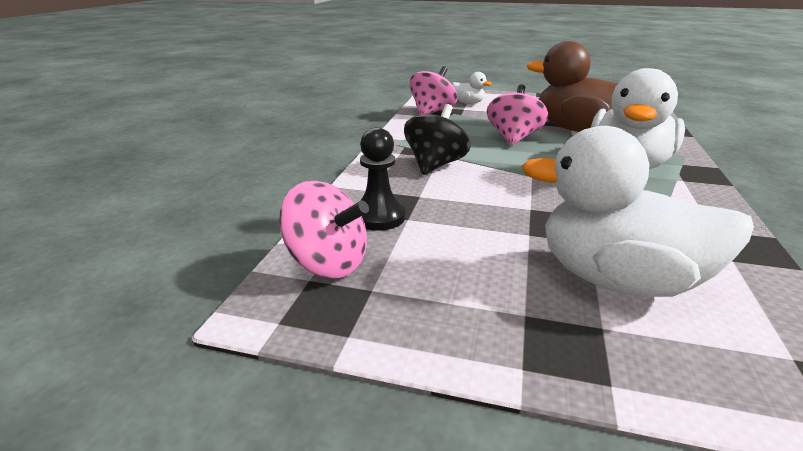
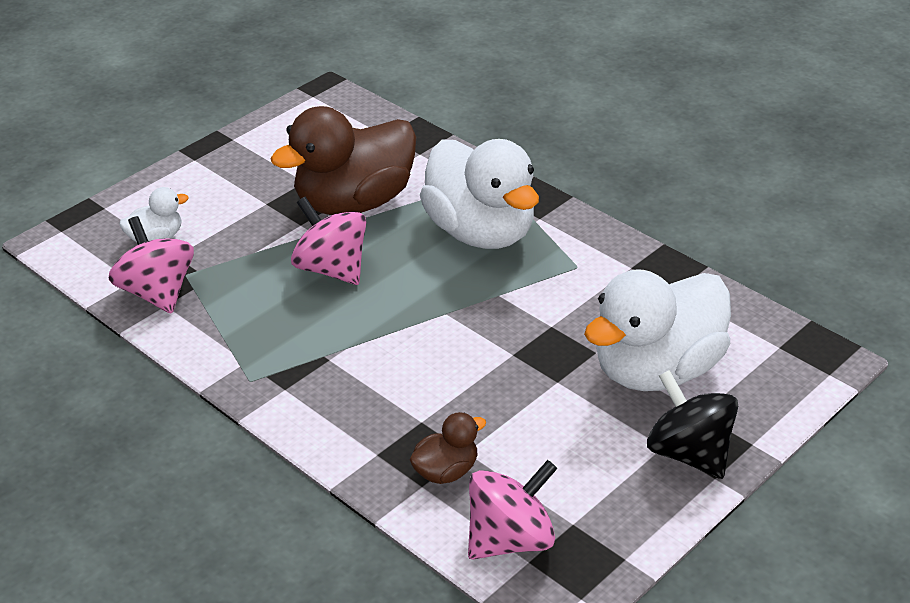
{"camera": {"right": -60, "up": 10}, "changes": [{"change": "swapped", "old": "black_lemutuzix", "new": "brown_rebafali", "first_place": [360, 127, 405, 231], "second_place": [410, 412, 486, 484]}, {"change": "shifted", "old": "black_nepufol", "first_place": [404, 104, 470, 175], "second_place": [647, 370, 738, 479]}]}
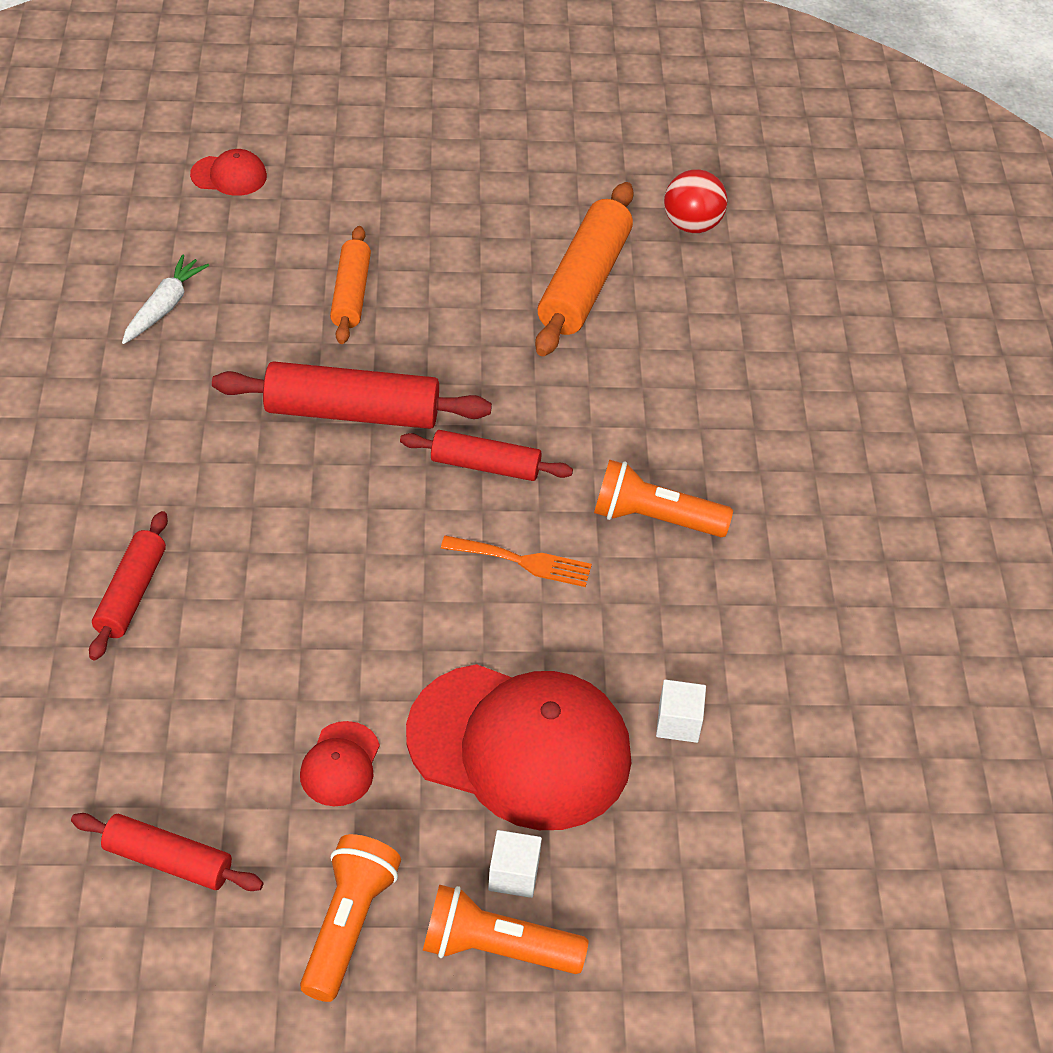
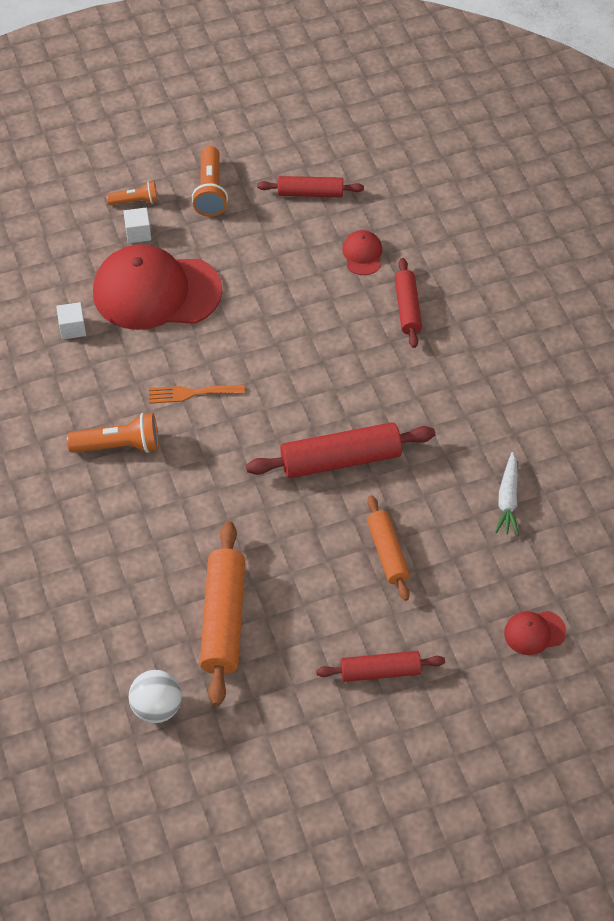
{"camera": {"right": 165, "up": 5}, "changes": [{"change": "shifted", "old": "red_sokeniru", "first_place": [300, 721, 380, 806], "second_place": [342, 230, 382, 275]}, {"change": "shifted", "old": "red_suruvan", "first_place": [400, 430, 573, 481], "second_place": [316, 651, 445, 682]}, {"change": "scaled", "old": "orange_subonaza", "first_place": [423, 884, 589, 974], "second_place": [106, 181, 158, 205], "factor": 0.63}, {"change": "repainted", "old": "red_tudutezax", "new": "white_tudutezax", "first_place": [664, 169, 728, 233], "second_place": [129, 670, 182, 723]}]}
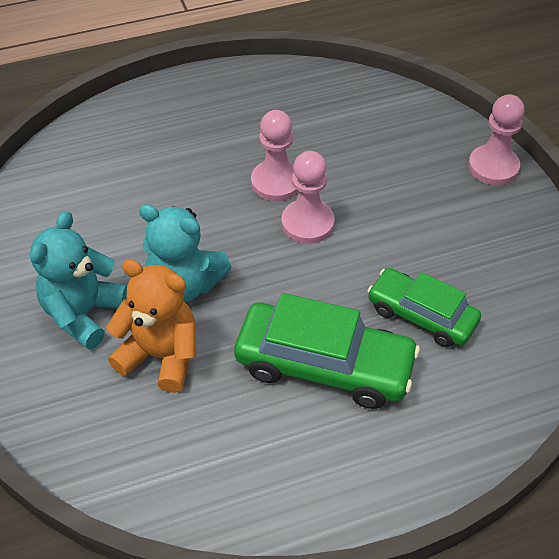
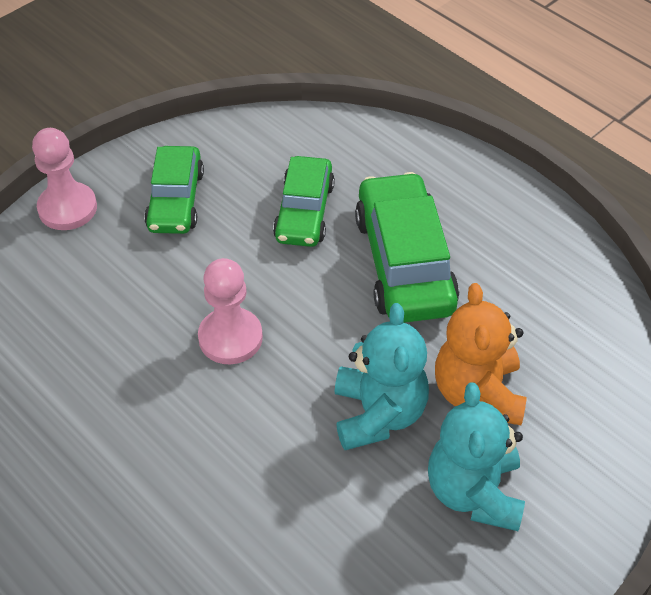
{"camera": {"right": -115, "up": 0}, "changes": [{"change": "rotated", "old": "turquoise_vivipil", "first_place": [30, 211, 127, 349], "second_place": [428, 382, 525, 531], "degrees": 90}, {"change": "gone", "old": "pink_lemutuzix", "first_place": [251, 110, 299, 201]}, {"change": "new", "new": "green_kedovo", "second_place": [144, 146, 204, 234]}]}
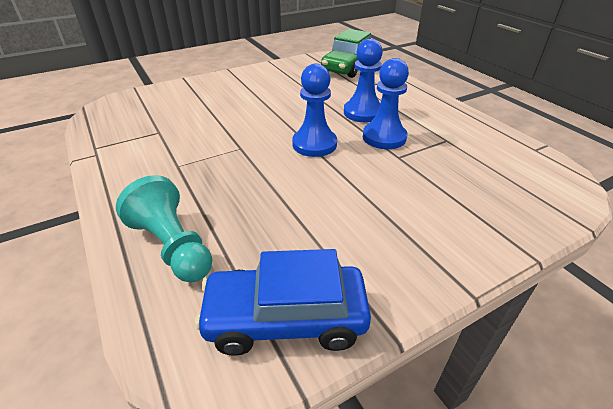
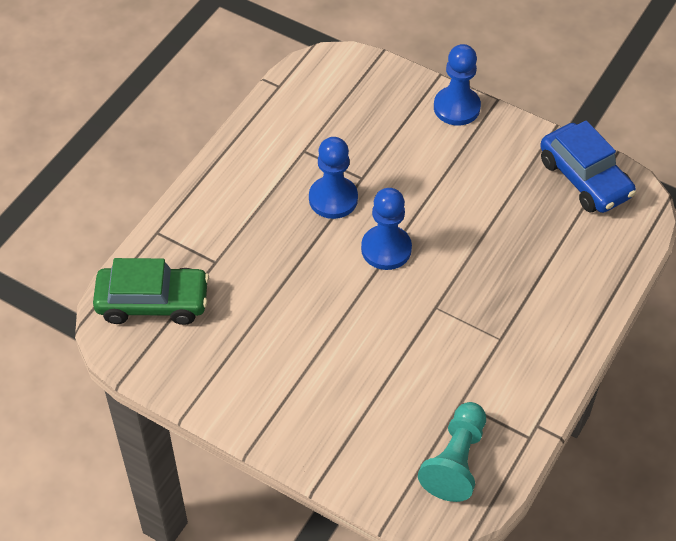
{"camera": {"right": -120, "up": 15}, "changes": [{"change": "shifted", "old": "turquoise_lemutuzix", "first_place": [116, 175, 212, 282], "second_place": [418, 402, 486, 502]}, {"change": "shifted", "old": "blue_lemutuzix", "first_place": [344, 39, 383, 122], "second_place": [434, 44, 481, 126]}]}
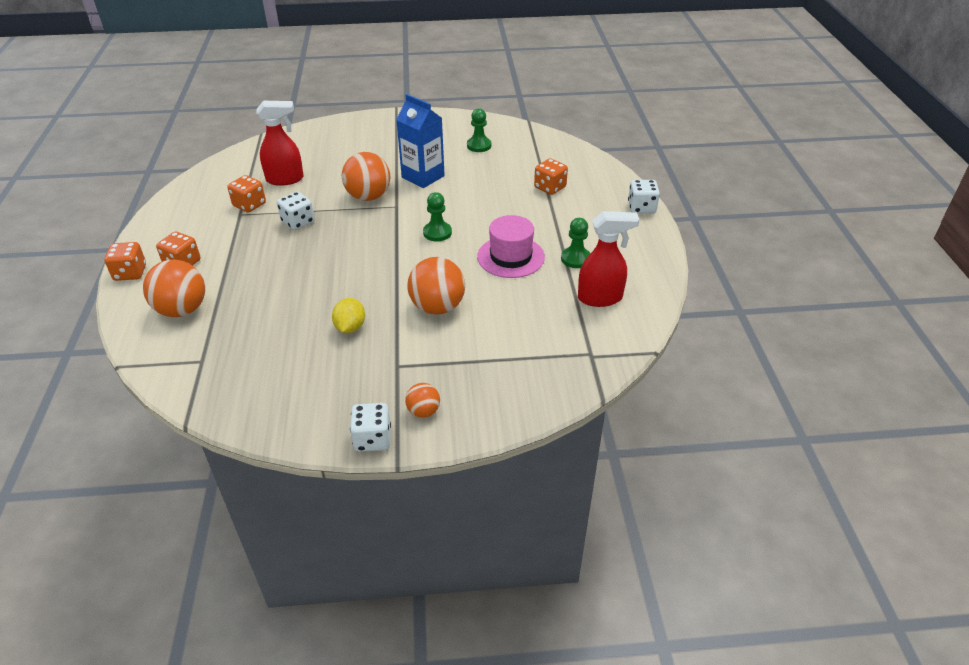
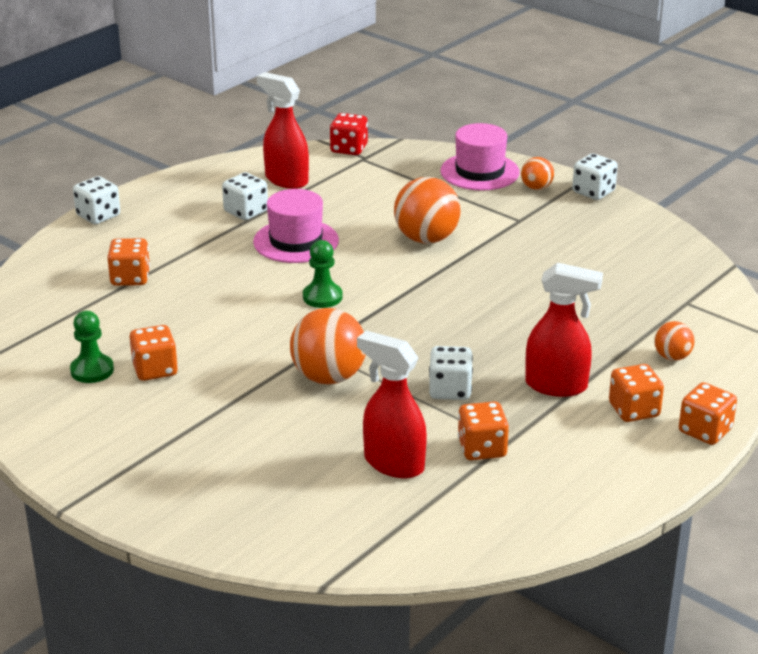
{"camera": {"right": -135, "up": -10}, "changes": [{"change": "scaled", "old": "orange_tudutezax", "first_place": [143, 259, 205, 317], "second_place": [654, 321, 694, 361], "factor": 0.53}, {"change": "gone", "old": "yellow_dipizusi", "first_place": [332, 298, 365, 333]}, {"change": "gone", "old": "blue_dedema", "first_place": [396, 94, 445, 188]}, {"change": "swapped", "old": "green_lemutuzix", "new": "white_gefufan", "first_place": [561, 218, 590, 268], "second_place": [222, 172, 268, 220]}, {"change": "new", "new": "orange_gefufan", "second_place": [130, 325, 178, 381]}, {"change": "new", "new": "red_gefufan", "second_place": [330, 113, 368, 155]}, {"change": "new", "new": "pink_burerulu", "second_place": [440, 123, 520, 191]}, {"change": "new", "new": "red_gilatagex", "second_place": [525, 263, 603, 397]}]}
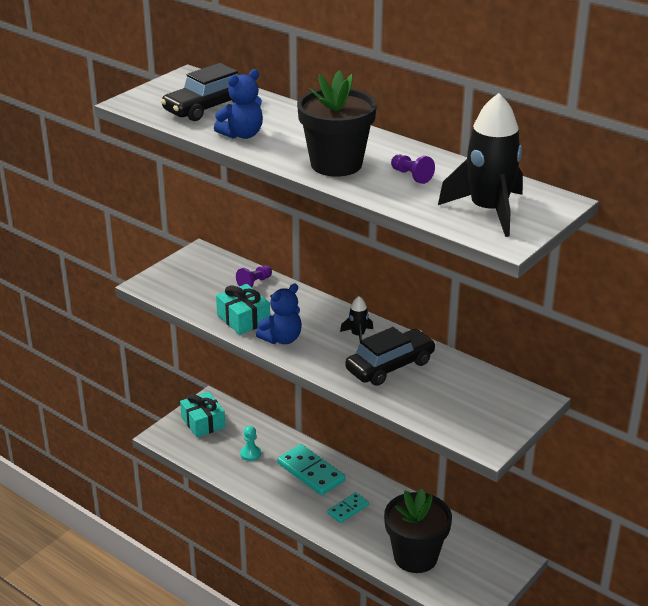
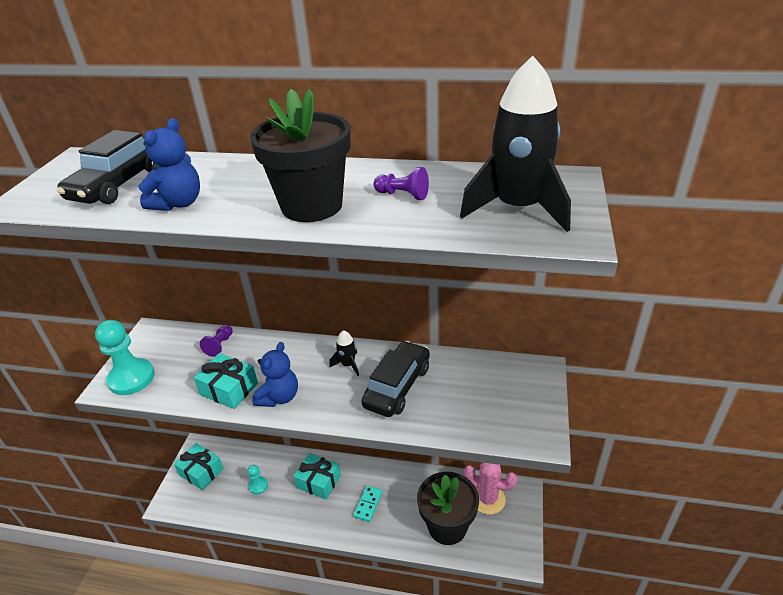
{"camera": {"right": -25, "up": 5}, "changes": [{"change": "swapped", "old": "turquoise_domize", "new": "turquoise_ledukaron", "first_place": [277, 444, 345, 495], "second_place": [293, 453, 341, 500]}, {"change": "new", "new": "turquoise_lemutuzix", "second_place": [95, 320, 155, 395]}, {"change": "new", "new": "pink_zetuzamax", "second_place": [464, 462, 517, 514]}]}
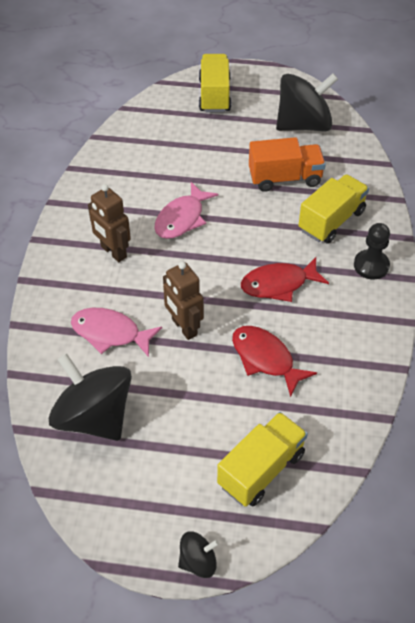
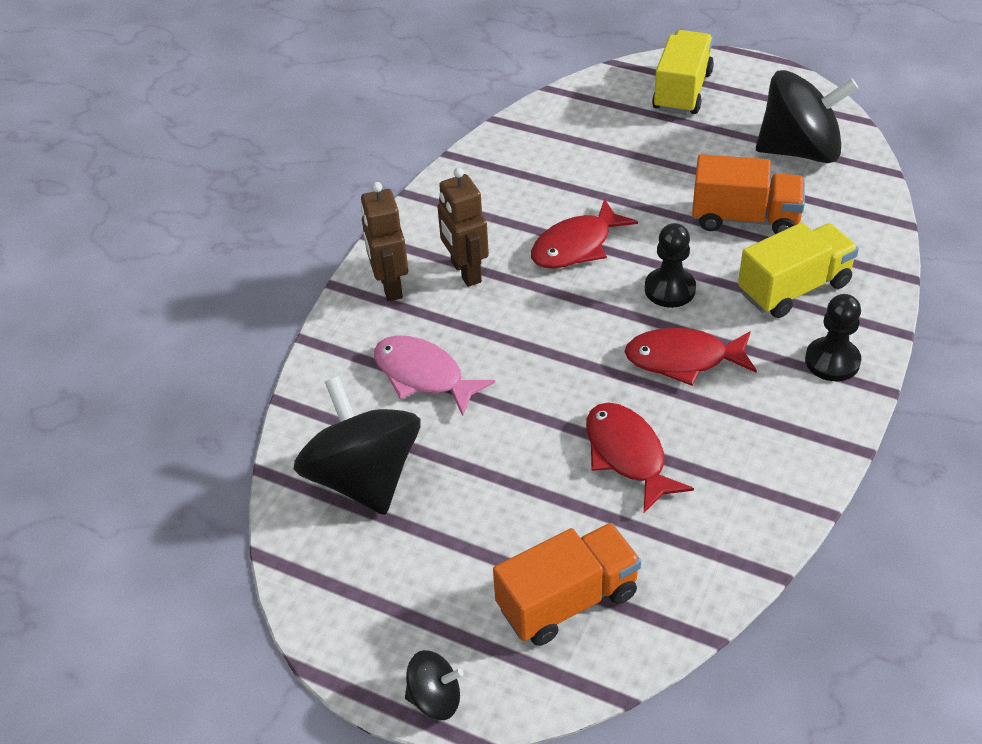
{"camera": {"right": 20, "up": -5}, "changes": [{"change": "repainted", "old": "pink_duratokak", "new": "red_duratokak", "first_place": [154, 182, 219, 239], "second_place": [531, 199, 638, 269]}, {"change": "shifted", "old": "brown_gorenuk", "first_place": [163, 261, 204, 340], "second_place": [361, 182, 408, 301]}, {"change": "repainted", "old": "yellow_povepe", "new": "orange_povepe", "first_place": [217, 412, 308, 507], "second_place": [493, 523, 641, 646]}, {"change": "new", "new": "black_lemutuzix", "second_place": [645, 223, 696, 308]}]}
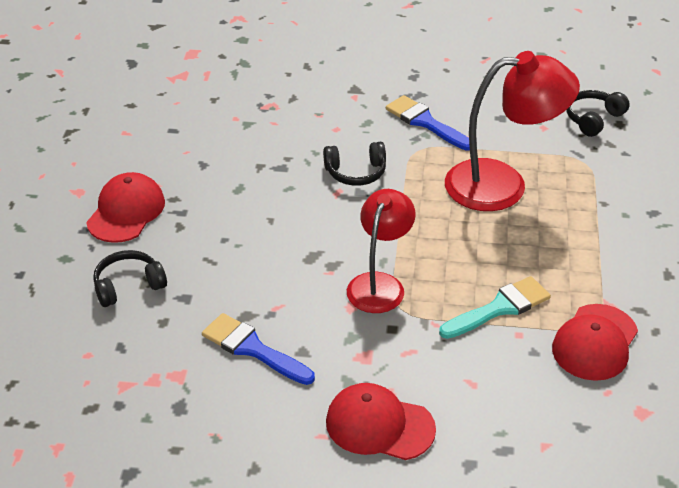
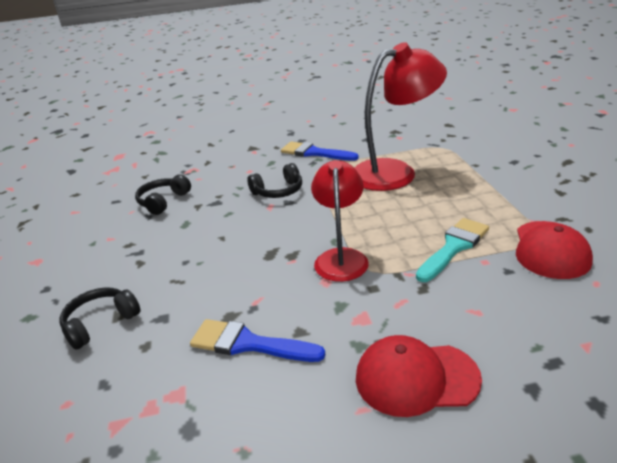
{"camera": {"right": -15, "up": -10}, "changes": [{"change": "gone", "old": "red_sokeniru", "first_place": [86, 172, 165, 243]}, {"change": "shifted", "old": "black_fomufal", "first_place": [566, 90, 630, 137], "second_place": [135, 174, 191, 215]}]}
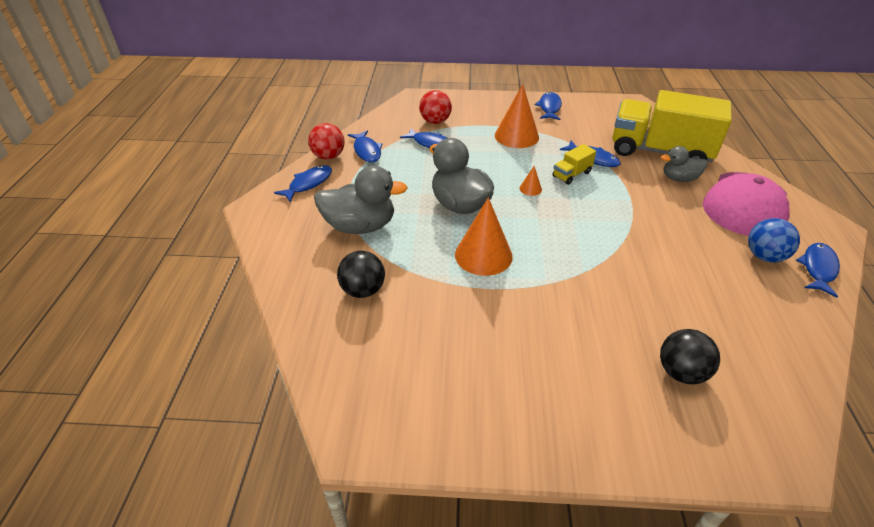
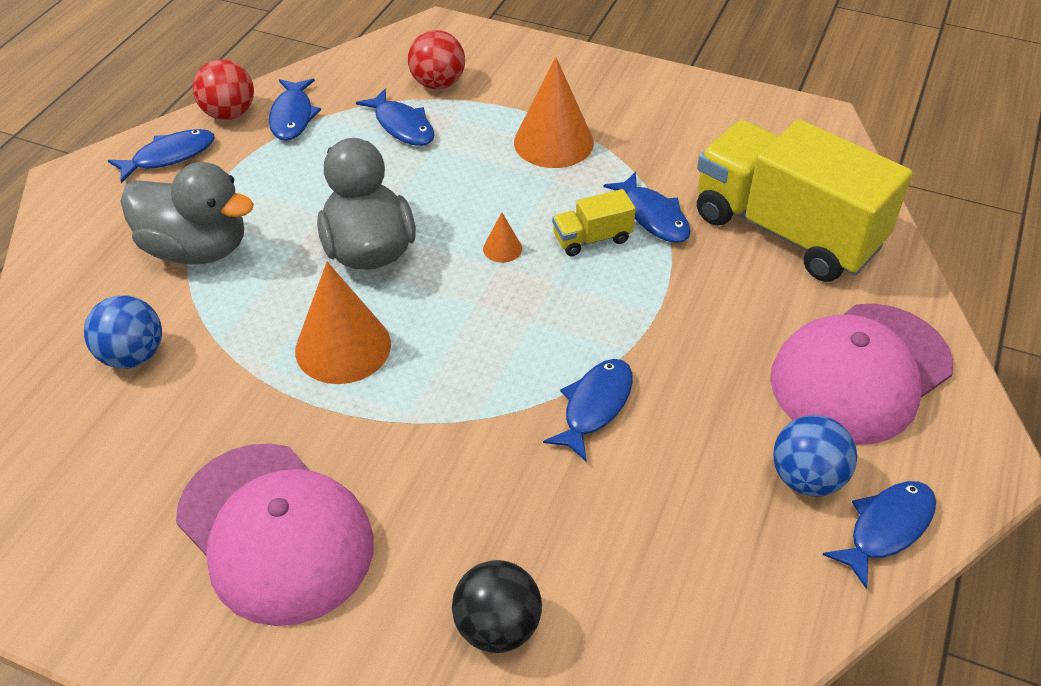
{"camera": {"right": 20, "up": 5}, "changes": [{"change": "repainted", "old": "black_tudutezax", "new": "blue_tudutezax", "first_place": [337, 251, 385, 298], "second_place": [84, 295, 162, 369]}, {"change": "shifted", "old": "blue_duratokak", "first_place": [535, 92, 562, 120], "second_place": [543, 359, 633, 461]}, {"change": "gone", "old": "grey_rebafali", "first_place": [661, 146, 707, 182]}, {"change": "new", "new": "pink_sokeniru", "second_place": [176, 443, 374, 626]}]}
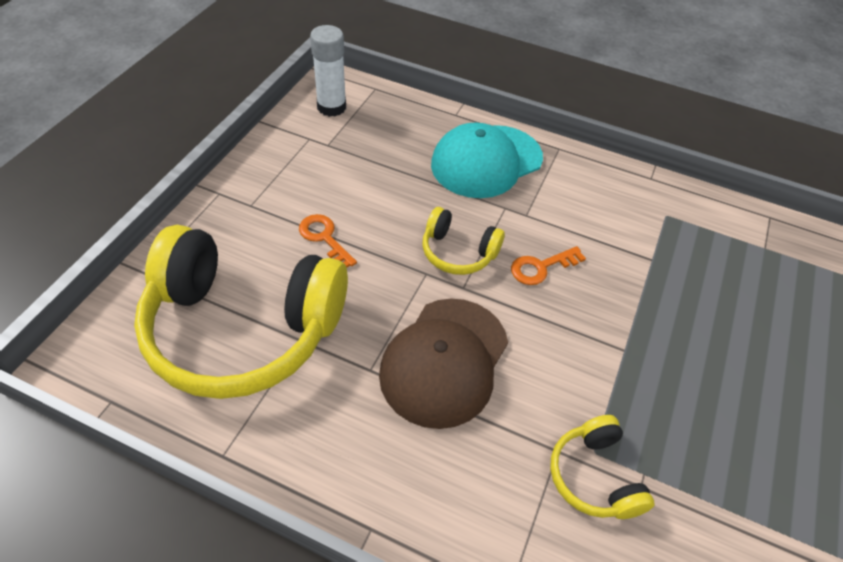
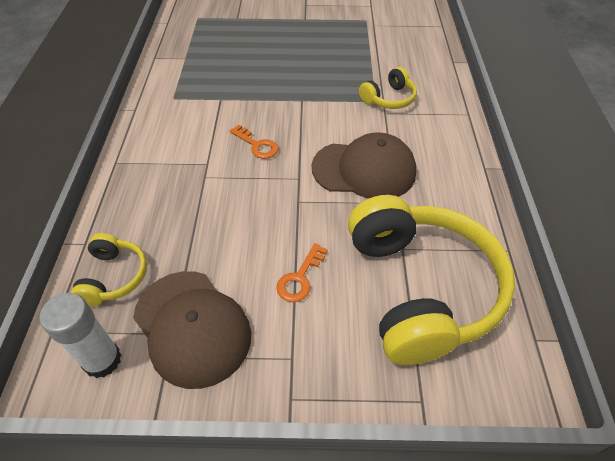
{"camera": {"right": -110, "up": 0}, "changes": [{"change": "shifted", "old": "yellow_fomufal", "first_place": [422, 207, 505, 275], "second_place": [71, 233, 147, 306]}, {"change": "gone", "old": "turquoise_sokeniru", "first_place": [431, 122, 543, 198]}, {"change": "new", "new": "brown_sokeniru", "second_place": [133, 271, 251, 389]}]}
